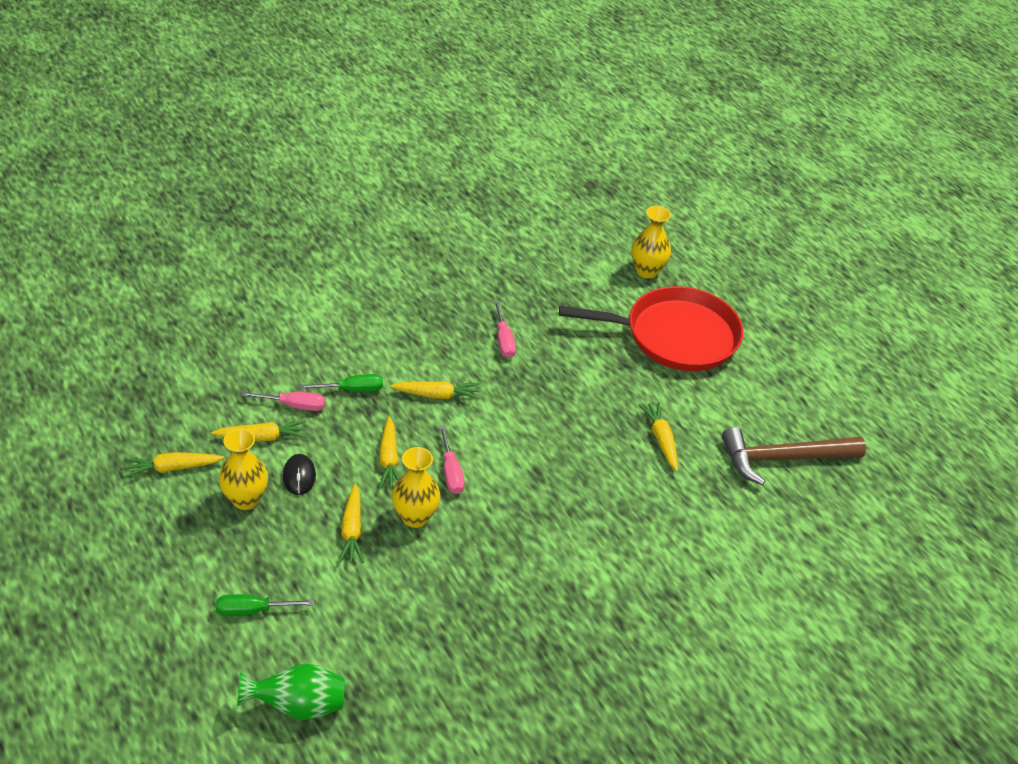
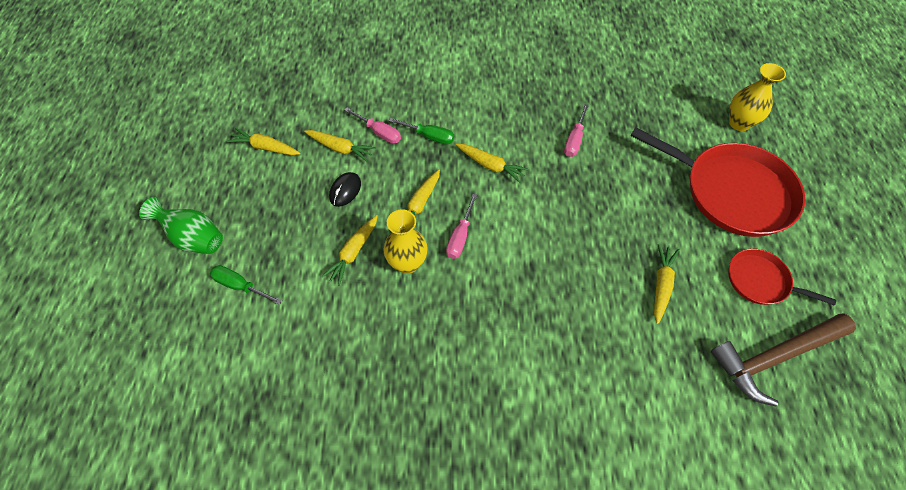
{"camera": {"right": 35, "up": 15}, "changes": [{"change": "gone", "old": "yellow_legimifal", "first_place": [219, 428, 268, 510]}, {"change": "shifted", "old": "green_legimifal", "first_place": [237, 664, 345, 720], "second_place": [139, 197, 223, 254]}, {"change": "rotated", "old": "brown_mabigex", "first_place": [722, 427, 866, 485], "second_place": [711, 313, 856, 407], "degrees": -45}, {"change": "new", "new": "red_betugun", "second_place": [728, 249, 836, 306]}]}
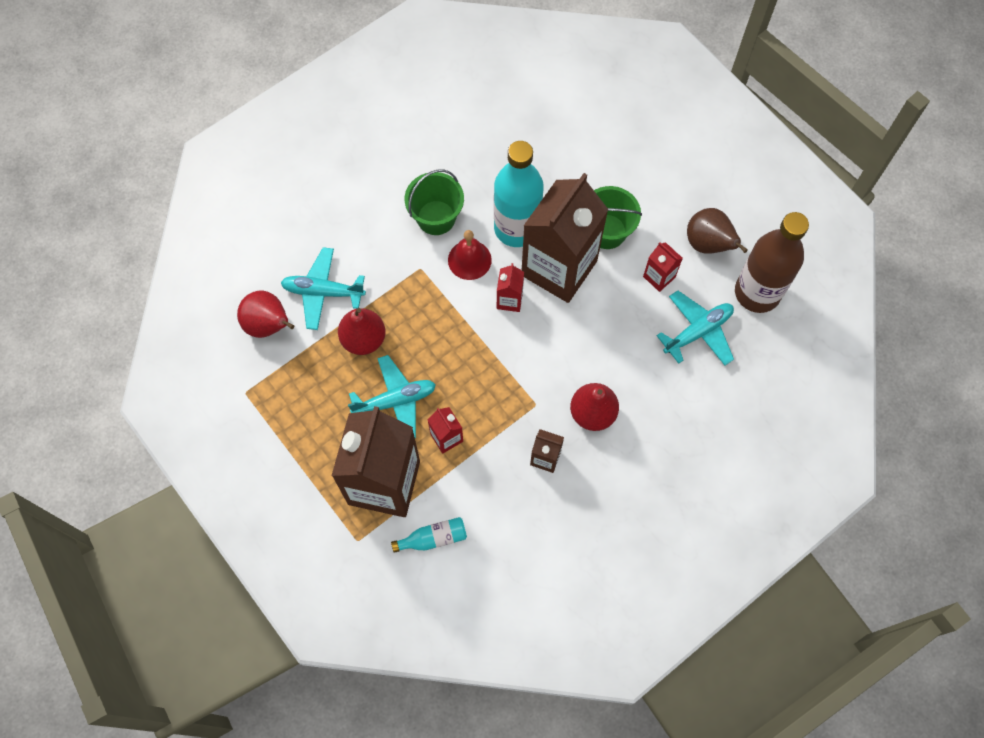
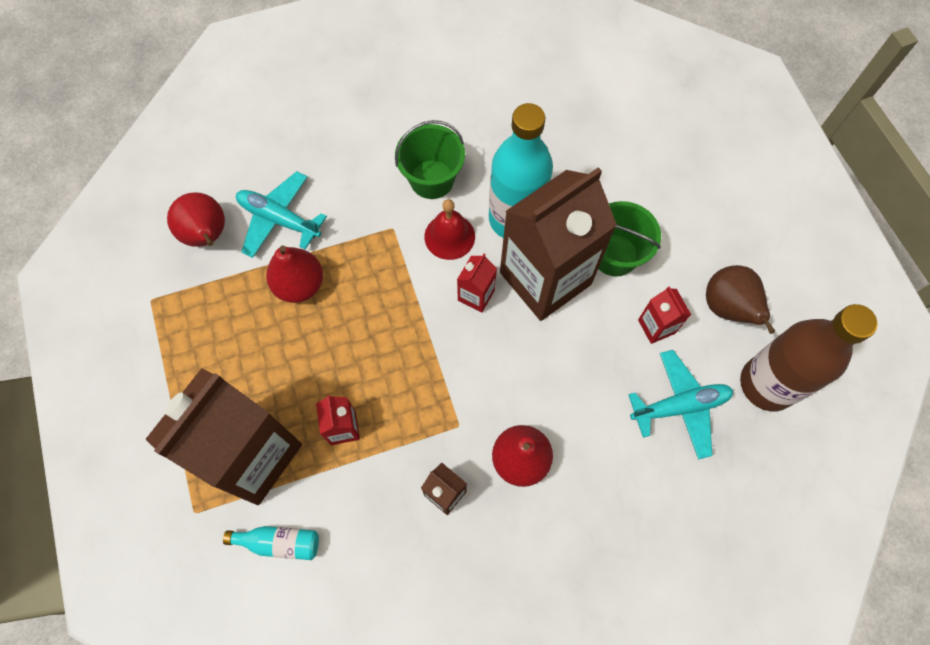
{"camera": {"right": 20, "up": 0}, "changes": [{"change": "gone", "old": "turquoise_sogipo", "first_place": [348, 355, 436, 438]}]}
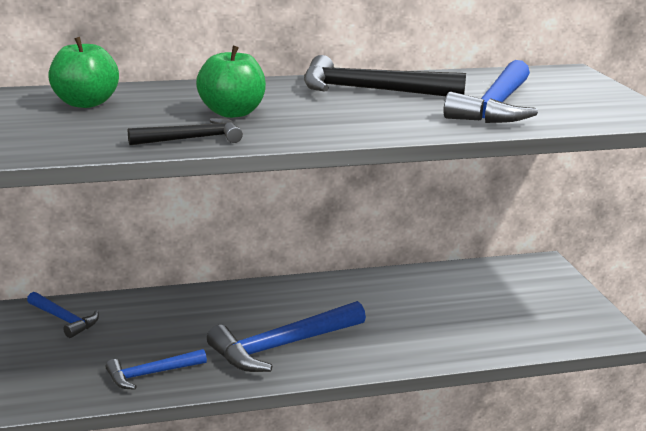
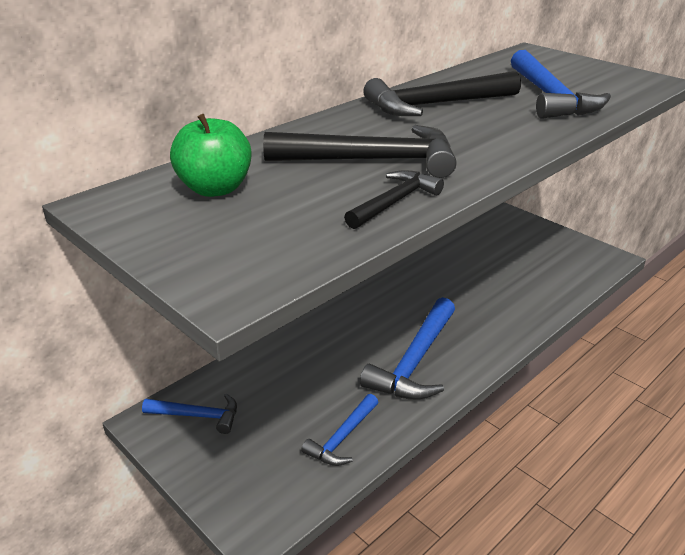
{"camera": {"right": -30, "up": 10}, "changes": [{"change": "swapped", "old": "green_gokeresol", "new": "black_mabigex", "first_place": [196, 46, 266, 118], "second_place": [263, 125, 457, 178]}]}
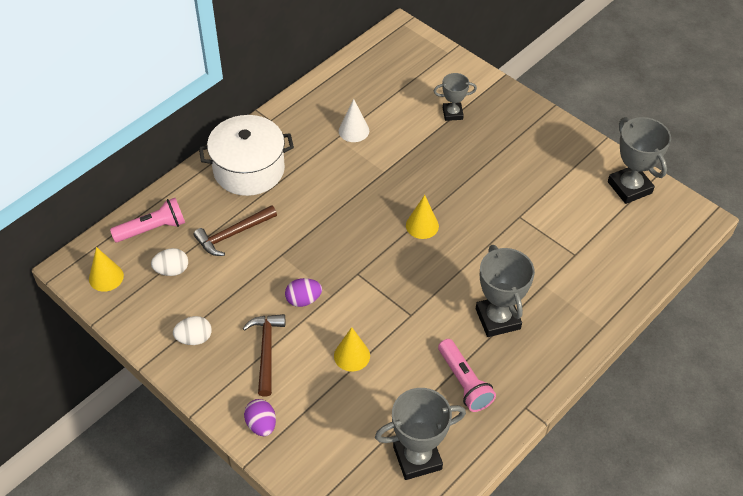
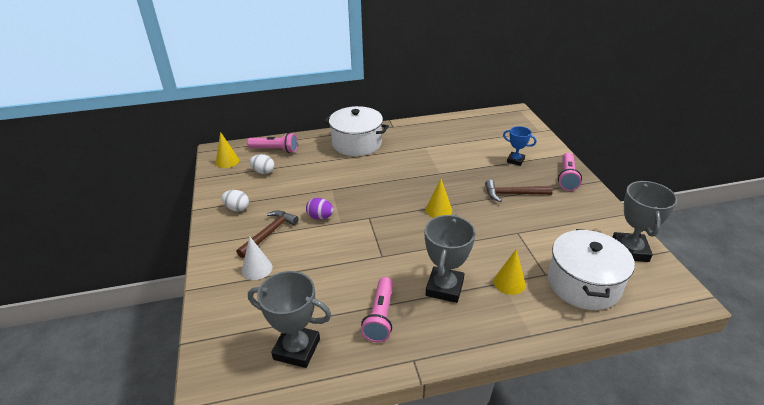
{"camera": {"right": 35, "up": -15}, "changes": [{"change": "shifted", "old": "brown_mabigex", "first_place": [193, 205, 277, 256], "second_place": [485, 180, 553, 202]}, {"change": "gone", "old": "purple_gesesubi", "first_place": [244, 399, 276, 436]}, {"change": "shifted", "old": "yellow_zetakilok", "first_place": [334, 327, 370, 372], "second_place": [494, 250, 526, 295]}, {"change": "shifted", "old": "white_zetakilok", "first_place": [339, 99, 369, 142], "second_place": [242, 236, 273, 280]}, {"change": "repainted", "old": "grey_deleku", "new": "blue_deleku", "first_place": [434, 73, 477, 121], "second_place": [503, 126, 536, 166]}, {"change": "new", "new": "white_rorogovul", "second_place": [548, 229, 635, 310]}, {"change": "new", "new": "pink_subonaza", "second_place": [558, 153, 582, 191]}]}
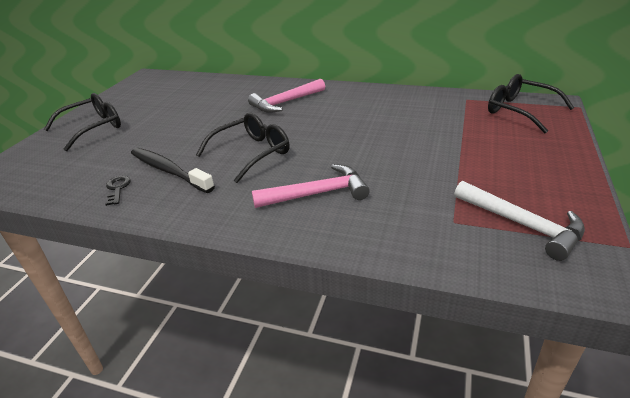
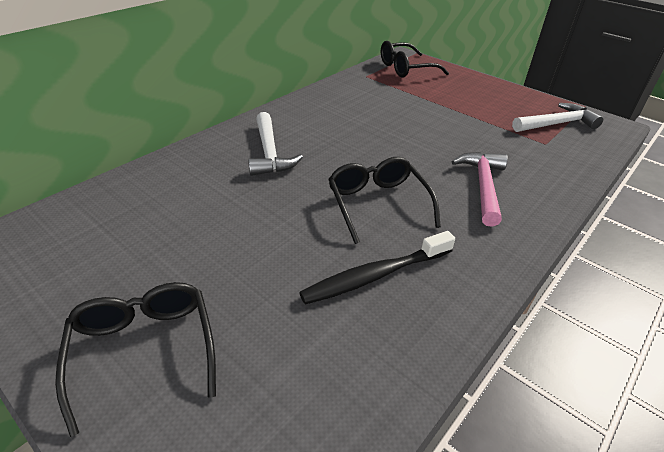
{"camera": {"right": -70, "up": 5}, "changes": [{"change": "gone", "old": "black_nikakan", "first_place": [105, 176, 131, 206]}, {"change": "repainted", "old": "pink_mabigex", "new": "white_mabigex", "first_place": [248, 79, 325, 113], "second_place": [248, 112, 303, 176]}]}
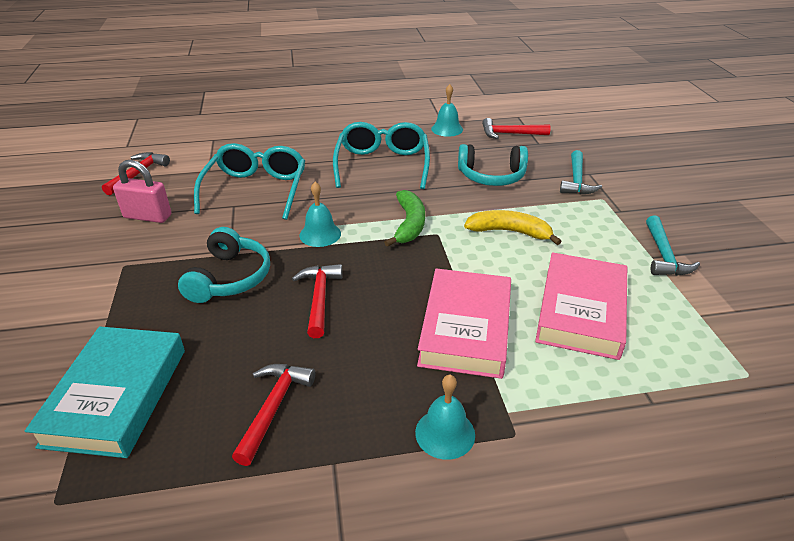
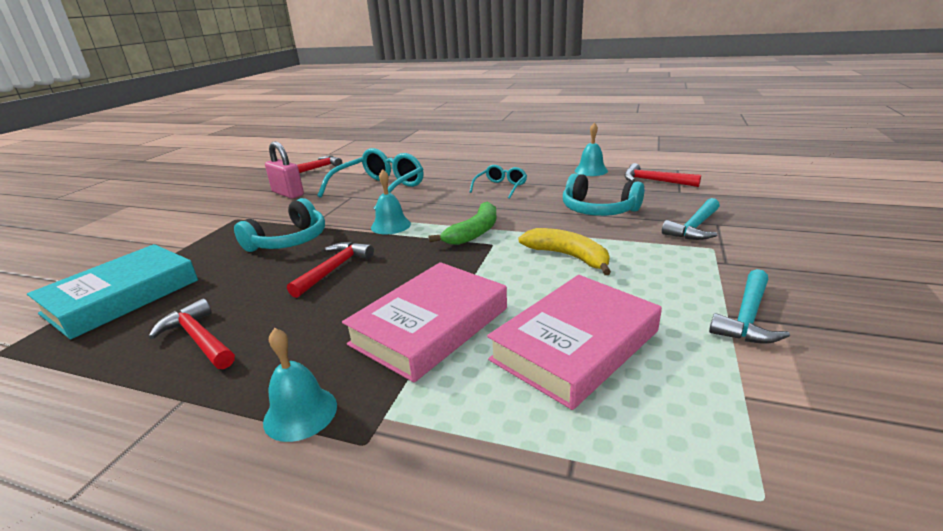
{"camera": {"right": 30, "up": -10}, "changes": [{"change": "rotated", "old": "red_mabigex", "first_place": [232, 364, 315, 466], "second_place": [149, 298, 235, 369], "degrees": -90}, {"change": "scaled", "old": "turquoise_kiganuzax", "first_place": [333, 122, 430, 189], "second_place": [470, 165, 527, 199], "factor": 0.54}]}
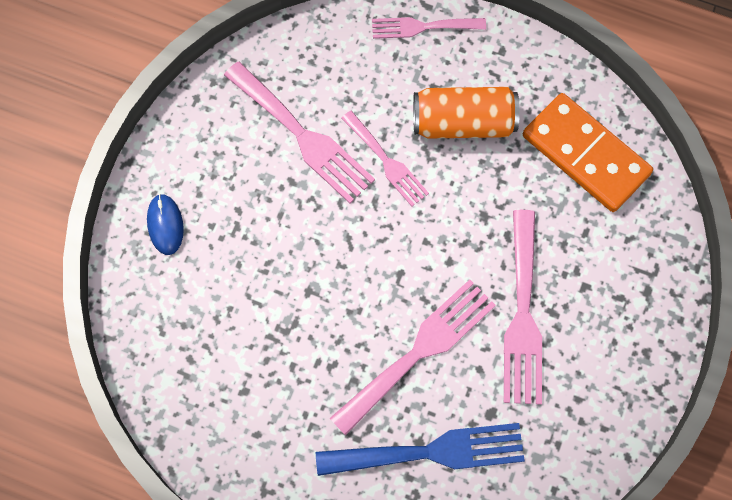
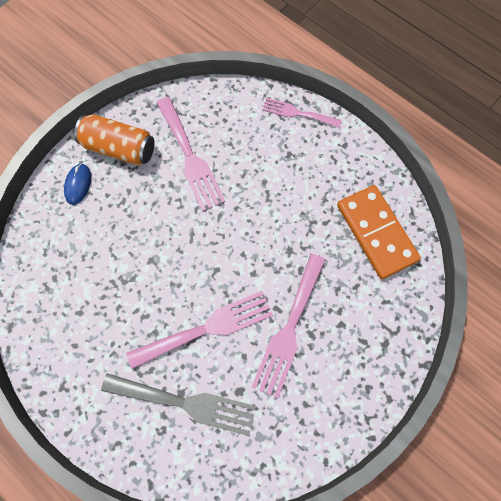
{"camera": {"right": 20, "up": 0}, "changes": [{"change": "repainted", "old": "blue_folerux", "new": "grey_folerux", "first_place": [316, 423, 525, 476], "second_place": [101, 373, 256, 436]}, {"change": "gone", "old": "pink_folerux", "first_place": [341, 111, 429, 206]}, {"change": "shifted", "old": "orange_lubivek", "first_place": [413, 87, 520, 139], "second_place": [74, 114, 155, 166]}]}
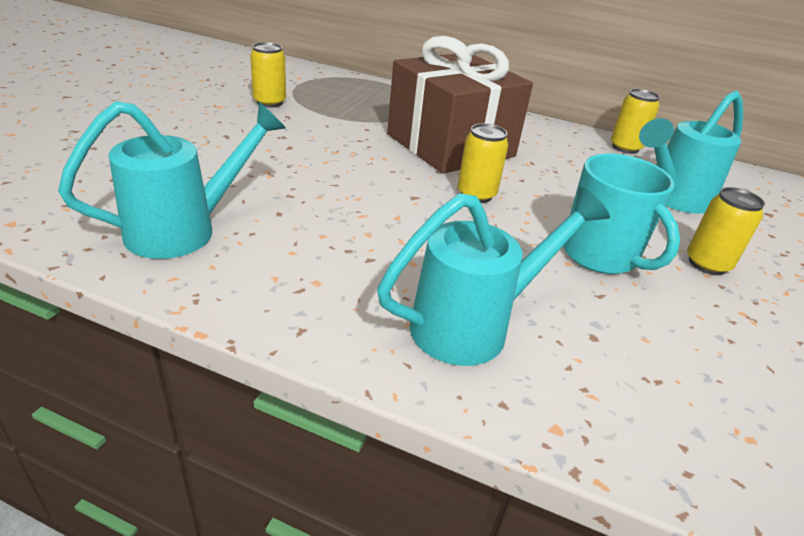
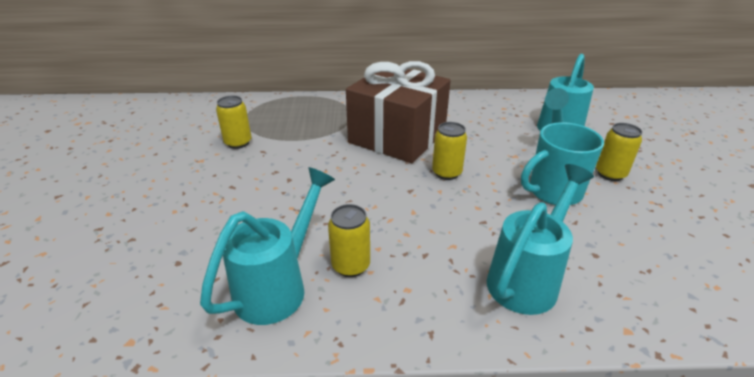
{"camera": {"right": -20, "up": 0}, "changes": [{"change": "rotated", "old": "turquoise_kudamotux", "first_place": [563, 154, 680, 274], "second_place": [521, 122, 604, 205], "degrees": 120}, {"change": "shifted", "old": "yellow_lubivek", "first_place": [611, 89, 660, 154], "second_place": [328, 204, 370, 277]}]}
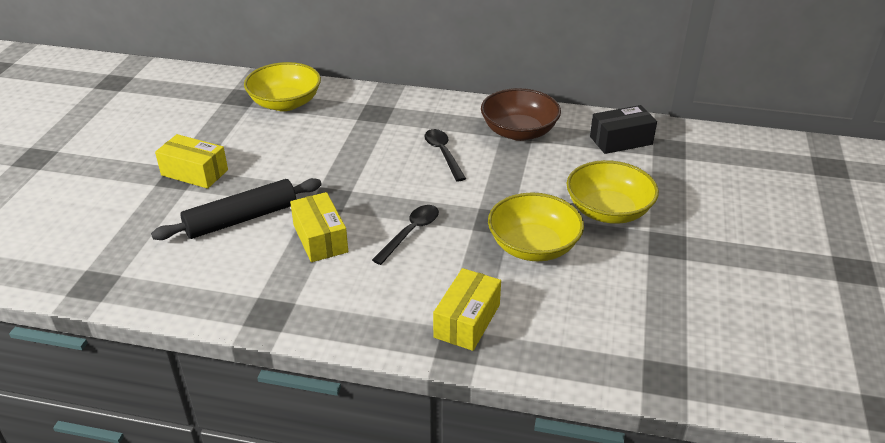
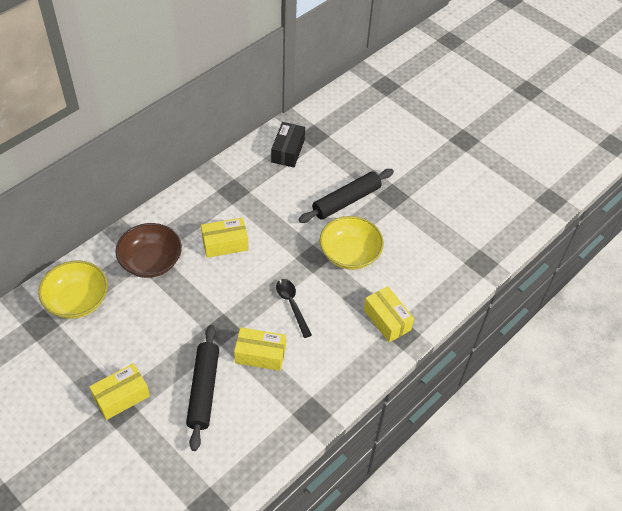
{"camera": {"right": -60, "up": 15}, "changes": [{"change": "swapped", "old": "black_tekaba", "new": "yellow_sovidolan", "first_place": [425, 129, 466, 181], "second_place": [201, 217, 249, 258]}, {"change": "shifted", "old": "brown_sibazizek", "first_place": [481, 88, 561, 141], "second_place": [115, 223, 182, 278]}, {"change": "swapped", "old": "yellow_sibazizek", "new": "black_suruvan", "first_place": [567, 160, 659, 224], "second_place": [299, 169, 394, 223]}]}
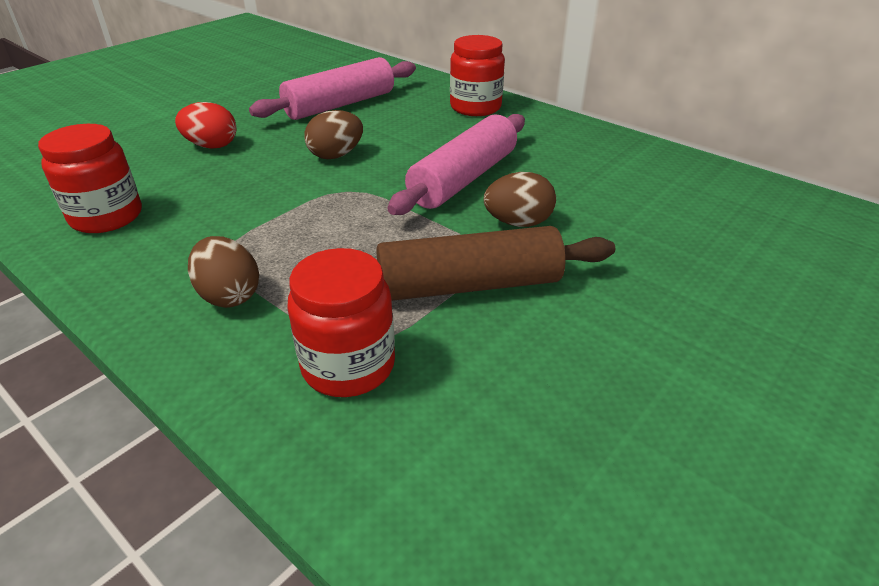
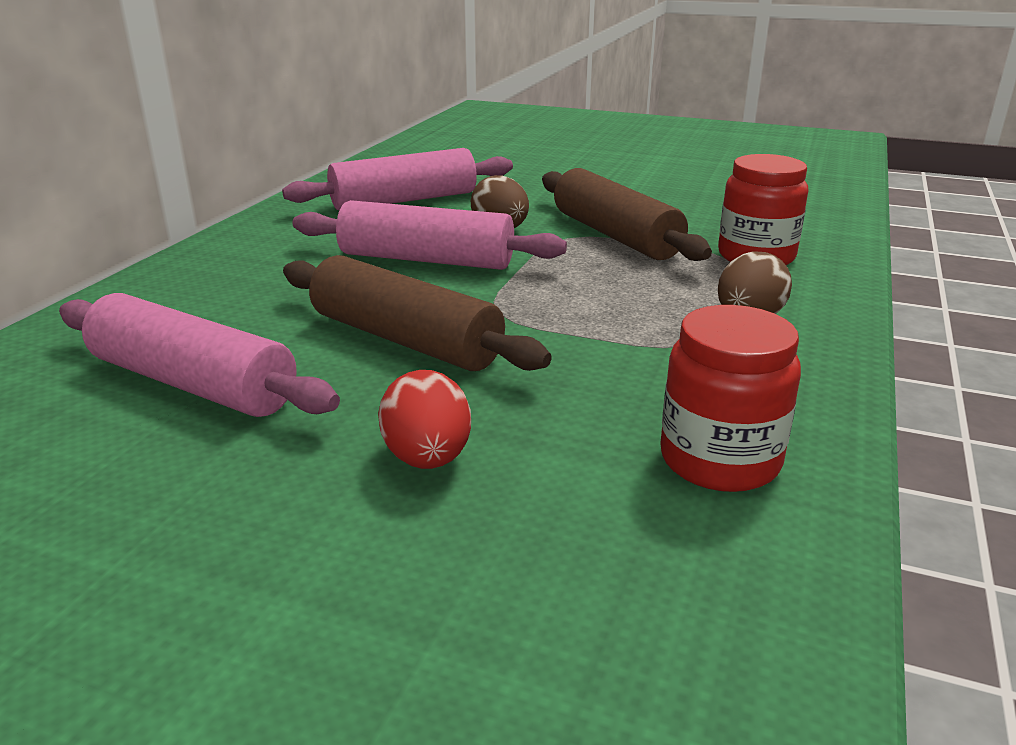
{"camera": {"right": -110, "up": -10}, "changes": [{"change": "swapped", "old": "brown_gesesubi", "new": "brown_suruvan", "first_place": [304, 110, 363, 159], "second_place": [283, 255, 551, 371]}, {"change": "gone", "old": "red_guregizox", "first_place": [450, 35, 505, 116]}, {"change": "new", "new": "pink_suruvan", "second_place": [282, 148, 513, 210]}]}
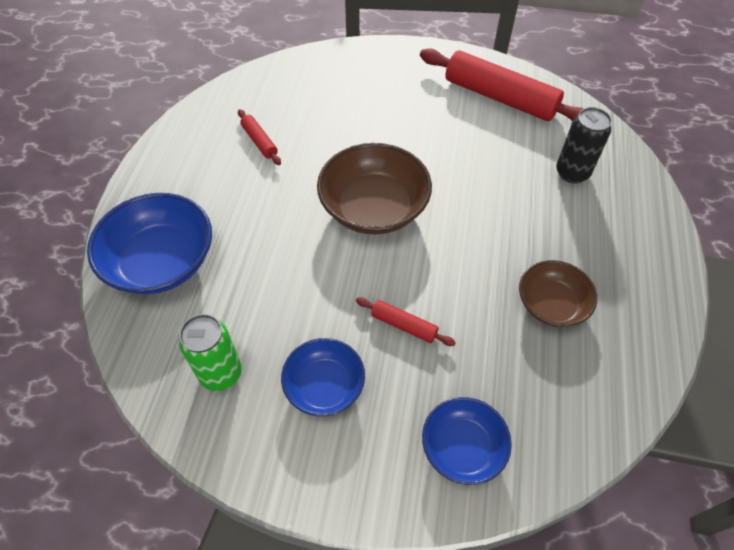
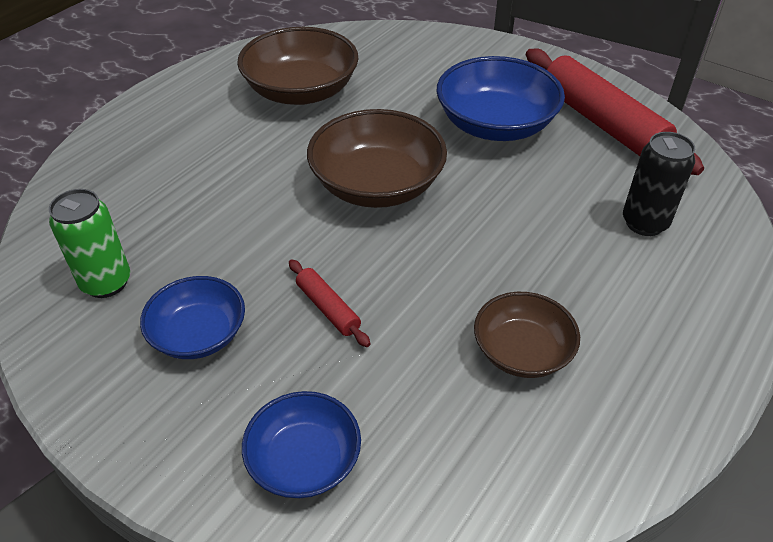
{"camera": {"right": 25, "up": -10}, "changes": [{"change": "shifted", "old": "blue_sibazizek", "first_place": [87, 193, 212, 294], "second_place": [437, 56, 565, 141]}, {"change": "swapped", "old": "red_suruvan", "new": "brown_sibazizek", "first_place": [238, 109, 281, 165], "second_place": [237, 27, 359, 105]}]}
